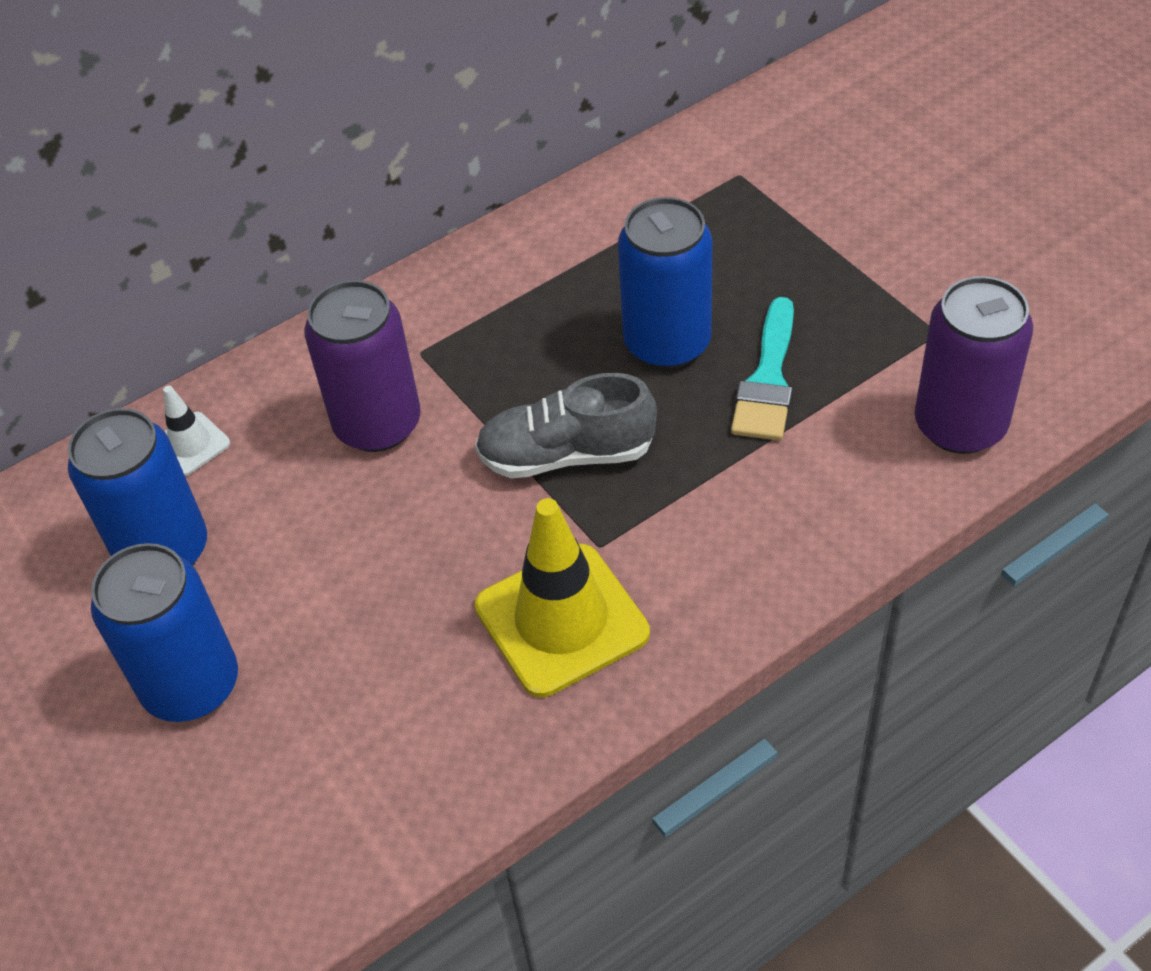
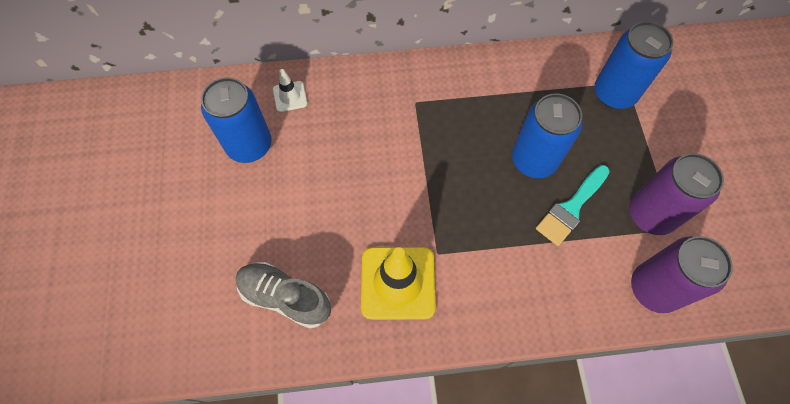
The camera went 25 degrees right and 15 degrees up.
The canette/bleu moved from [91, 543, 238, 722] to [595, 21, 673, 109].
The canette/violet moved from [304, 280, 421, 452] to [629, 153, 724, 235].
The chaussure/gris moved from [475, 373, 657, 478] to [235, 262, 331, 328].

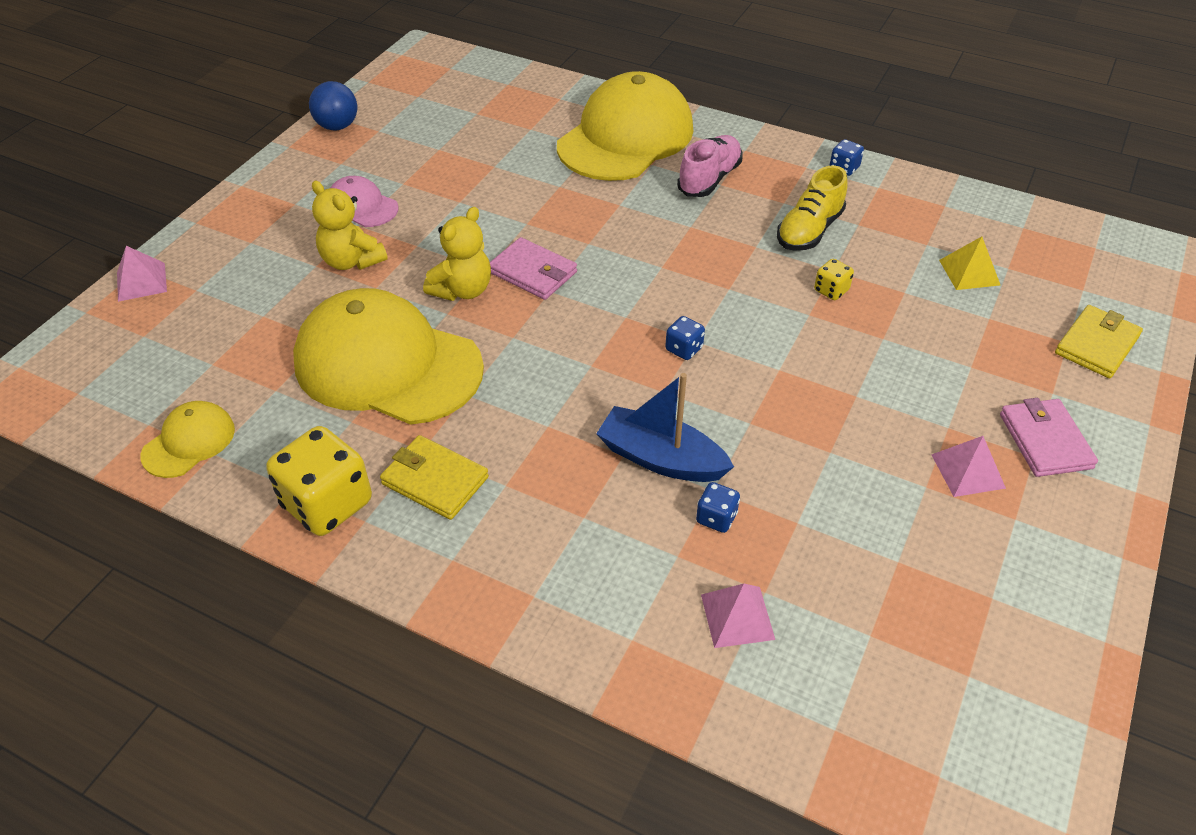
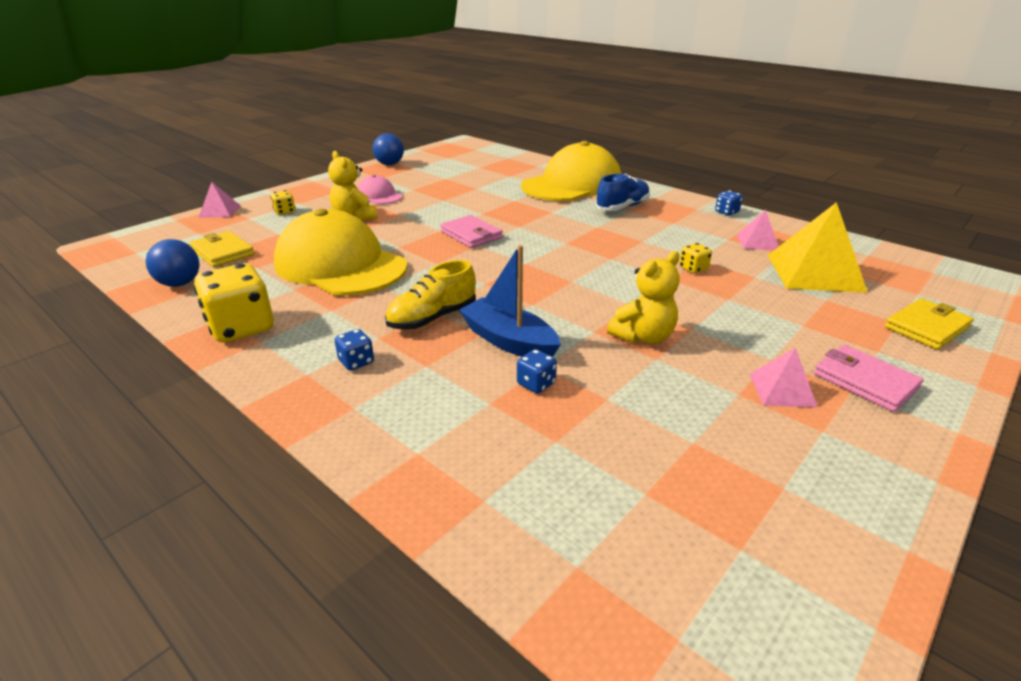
The camera went 15 degrees right and 15 degrees down.
The casquette/jaune at [141, 401, 235, 478] was replaced by the balle/bleu at [146, 239, 200, 287].
The portefeuille/jaune moved from [380, 435, 489, 520] to [190, 231, 255, 267].
The ours en peluche/jaune moved from [423, 207, 491, 301] to [607, 251, 680, 344].
The dé/bleu moved from [665, 316, 705, 360] to [335, 329, 374, 371].
The chaussure/rose at [677, 135, 743, 197] became the chaussure/bleu at [596, 174, 650, 211].
The pyramide/rose moved from [701, 584, 775, 648] to [737, 210, 779, 250].
The chaussure/jaune moved from [777, 165, 848, 250] to [385, 260, 476, 330].
The pyramide/jaune at [939, 237, 1000, 290] changed to 1.95 times the size.
The portefeuille/rose at [1000, 398, 1098, 477] turned 45 degrees counterclockwise.
The dé/jaune at [271, 190, 296, 215] appeared.

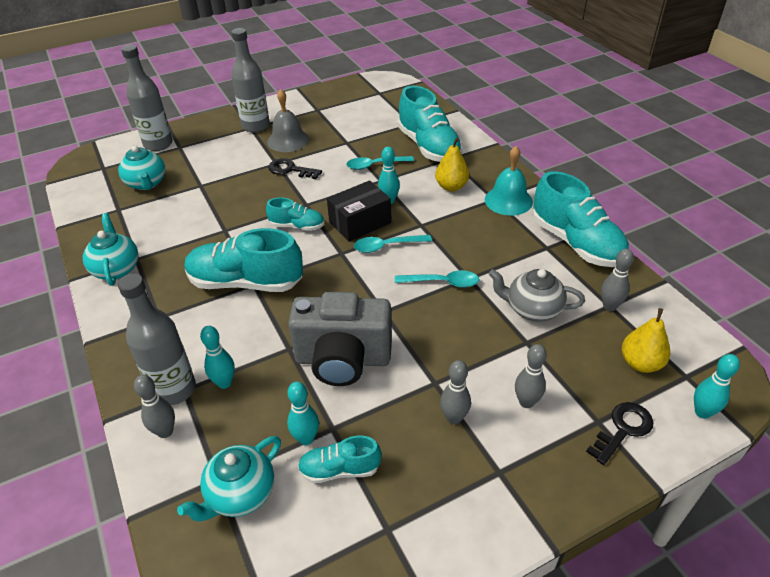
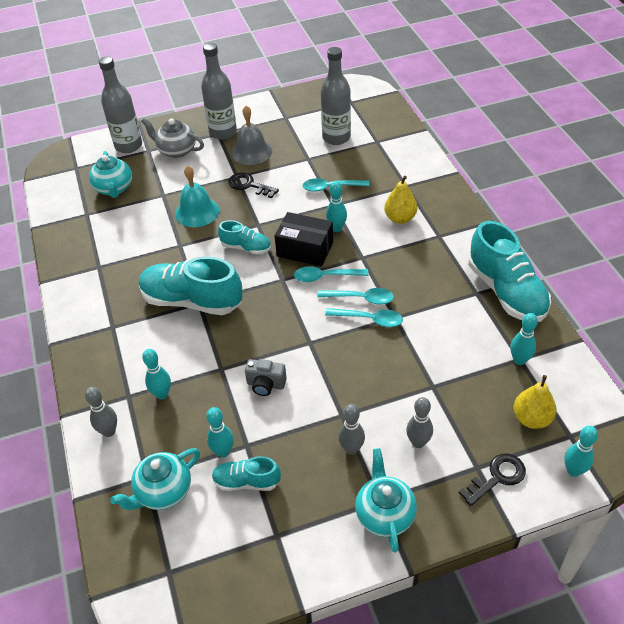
The camera went 10 degrees right and 5 degrees up.
The théière/turquoise moved from [83, 213, 139, 286] to [355, 448, 417, 553].
The bouteille/gris moved from [118, 274, 196, 405] to [321, 47, 351, 145].
The appareil photo/gris at [288, 292, 392, 386] changed to 0.46 times the size.
The boîte/noir at [327, 180, 391, 242] turned 45 degrees clockwise.
The chaussure/turquoise at [398, 86, 463, 162] disappeared.
The cloche/turquoise moved from [485, 146, 533, 216] to [175, 165, 219, 227].
The théière/gris moved from [489, 269, 585, 322] to [141, 118, 204, 158].
The quille/gris at [601, 249, 634, 311] became the quille/turquoise at [510, 313, 538, 365].
The cuillère/turquoise at [318, 288, 394, 304] appeared.

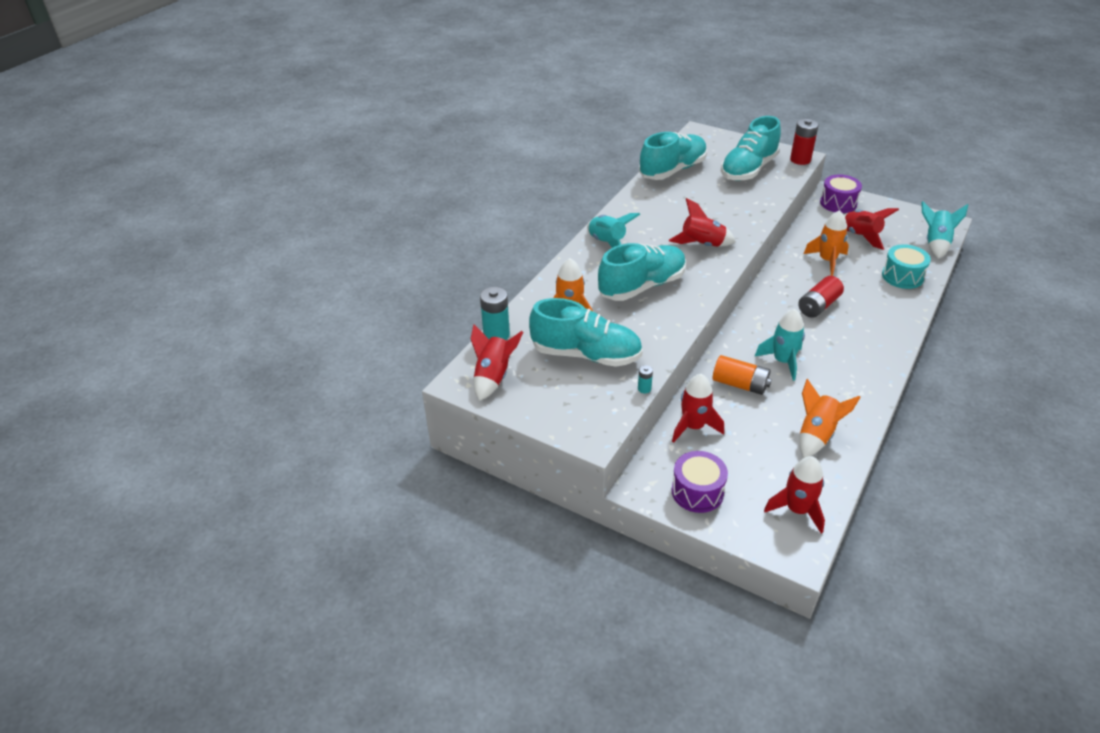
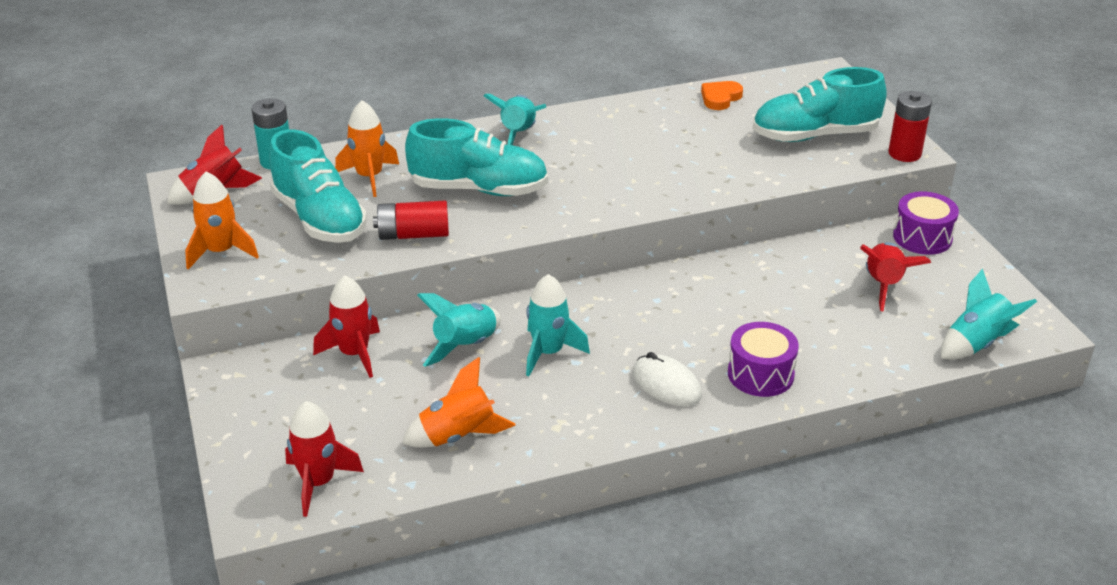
The camera went 40 degrees right and 5 degrees down.
The pile/turquoise at [638, 365, 653, 393] disappeared.
The chaussure/turquoise at [639, 132, 707, 180] was replaced by the cœur/orange at [701, 81, 743, 110].
The fusée/rouge at [669, 198, 736, 247] disappeared.
The tambour/violet moved from [672, 451, 728, 513] to [728, 322, 799, 397].
The pile/orange at [713, 355, 772, 395] was replaced by the fusée/turquoise at [417, 293, 501, 367].
The pile/rouge moved from [798, 276, 844, 318] to [373, 201, 449, 240].
The fusée/orange moved from [804, 210, 849, 276] to [185, 172, 259, 270].
The tambour/turquoise at [882, 244, 931, 289] disappeared.
The souris/blanc at [633, 352, 702, 407] appeared.

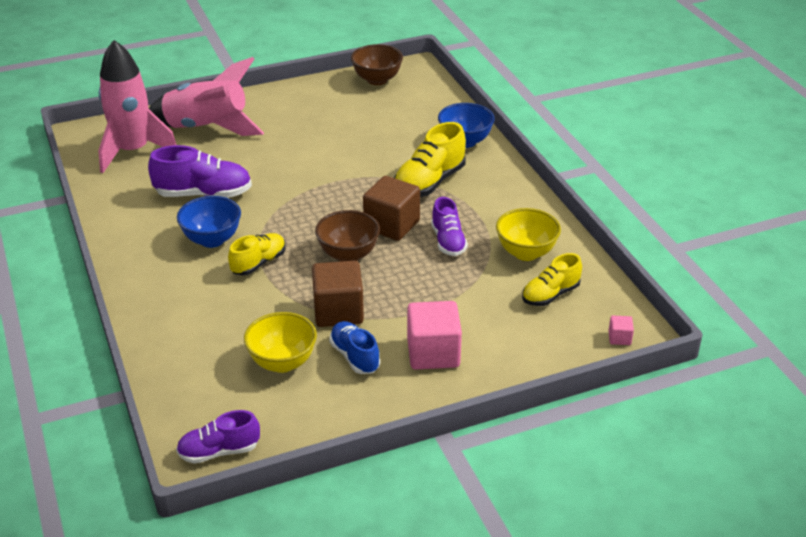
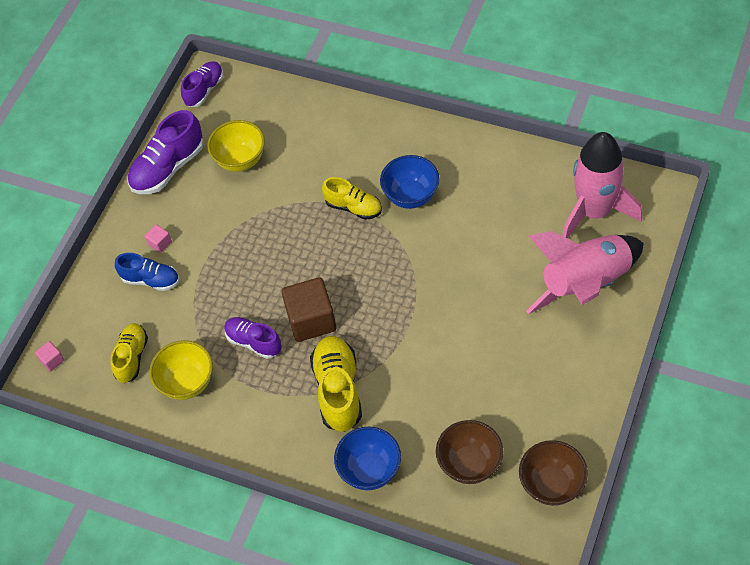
The camera went 140 degrees right and 20 degrees up.
The chaussure/violet moved from [148, 145, 252, 198] to [128, 110, 204, 194].
The chaussure/jaune at [228, 233, 285, 275] turned 60 degrees counterclockwise.
The cube/marron at [312, 261, 364, 327] disappeared.
The bol/marron moved from [315, 210, 380, 261] to [436, 420, 503, 484].
The chaussure/bleu moved from [329, 321, 380, 374] to [115, 253, 179, 291].
The cube/rose at [407, 301, 462, 370] changed to 0.44 times the size.

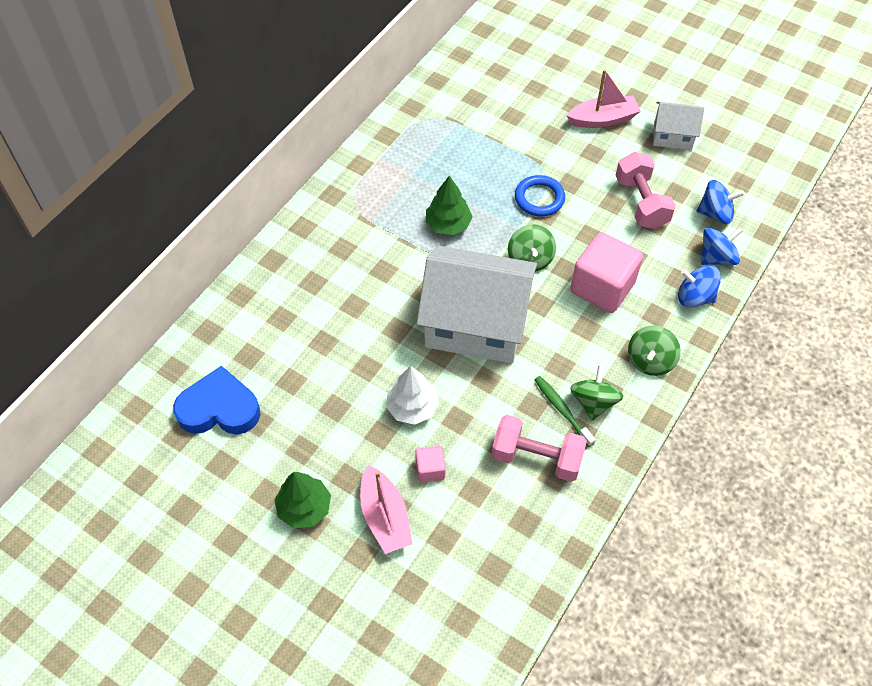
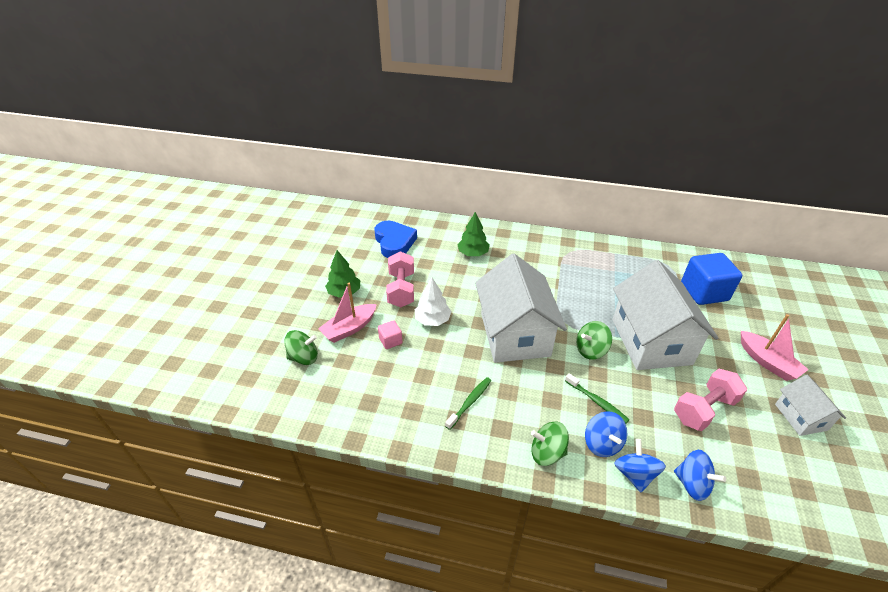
The camera went 70 degrees right and 15 degrees down.
The arbre/vert moved from [426, 176, 473, 235] to [457, 212, 490, 256].
The haltère/rose moved from [492, 415, 587, 482] to [386, 251, 414, 307].
The anneau/bleu at [515, 175, 565, 216] was replaced by the maison/blanc at [612, 260, 718, 370].
The cube/rose at [570, 232, 643, 313] was replaced by the brosse à dents/vert at [565, 373, 630, 423].
The toupie/vert moved from [570, 365, 623, 421] to [284, 330, 318, 365].
The toupie/bleu moved from [697, 180, 744, 224] to [585, 411, 627, 457].
The cube/bleu at [681, 253, 742, 305] appeared.

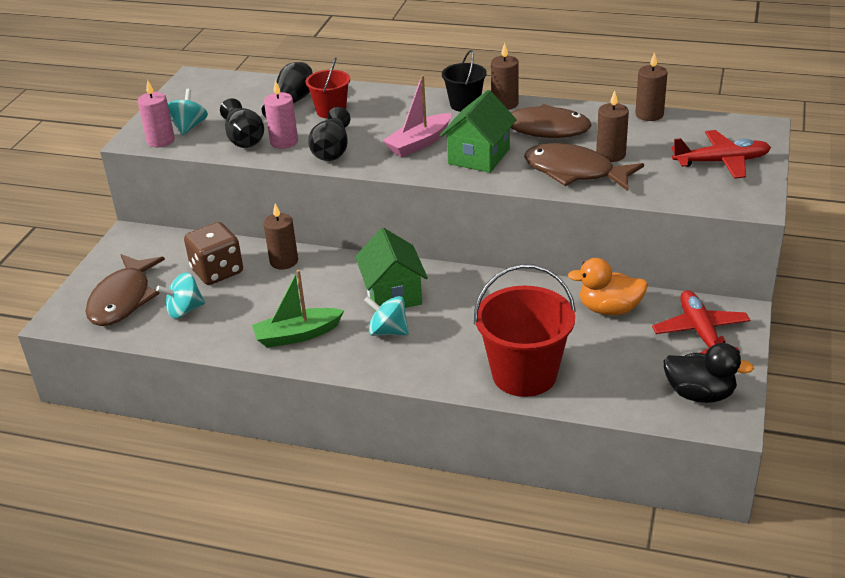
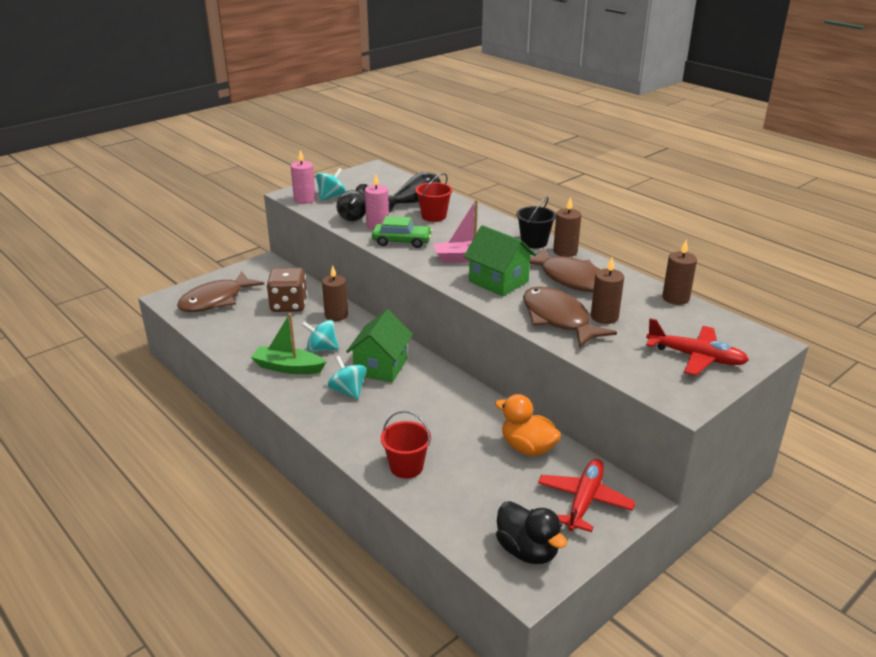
The camera went 30 degrees right and 5 degrees down.
The toupie/turquoise moved from [156, 273, 205, 319] to [302, 320, 339, 353].
The vase/noir at [308, 107, 350, 161] was replaced by the voiture/vert at [372, 216, 432, 248].
The maison/vert at [440, 90, 517, 173] turned 75 degrees clockwise.
The seau/rouge at [474, 264, 576, 397] changed to 0.56 times the size.

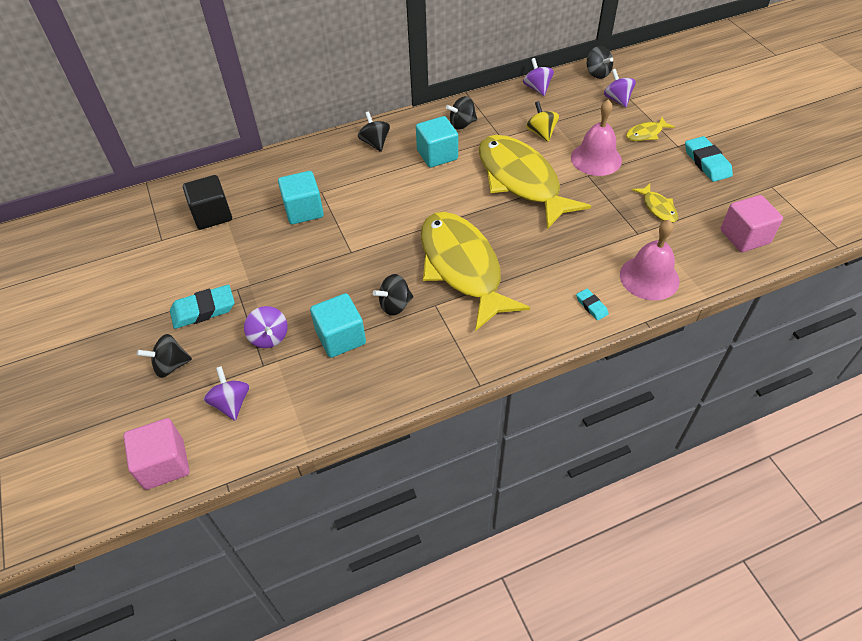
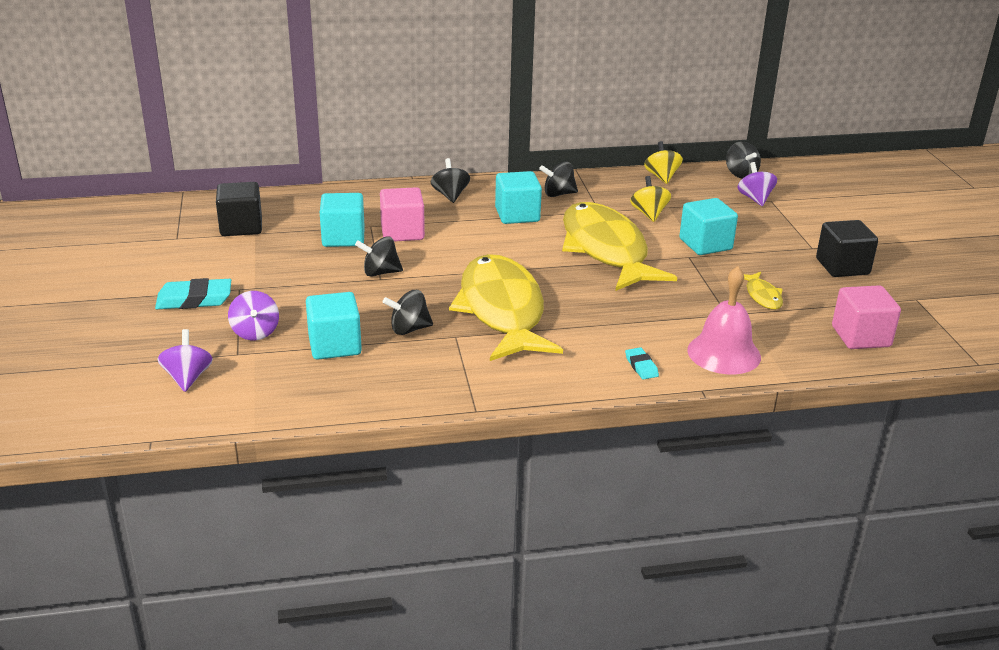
The camera went 10 degrees right and 20 degrees down.
The cube/rose moved from [123, 418, 189, 490] to [380, 187, 425, 242].
The toupie/noir moved from [137, 334, 192, 378] to [355, 236, 403, 277].
The toupie/violet at [523, 58, 554, 96] became the toupie/jaune at [644, 141, 683, 184].
The cloche/rose at [571, 99, 622, 176] was replaced by the cube/turquoise at [679, 198, 738, 255].
The poisson/jaune at [626, 117, 675, 141] disappeared.
The gomme/turquoise at [685, 136, 733, 182] was replaced by the cube/noir at [816, 220, 878, 277].

